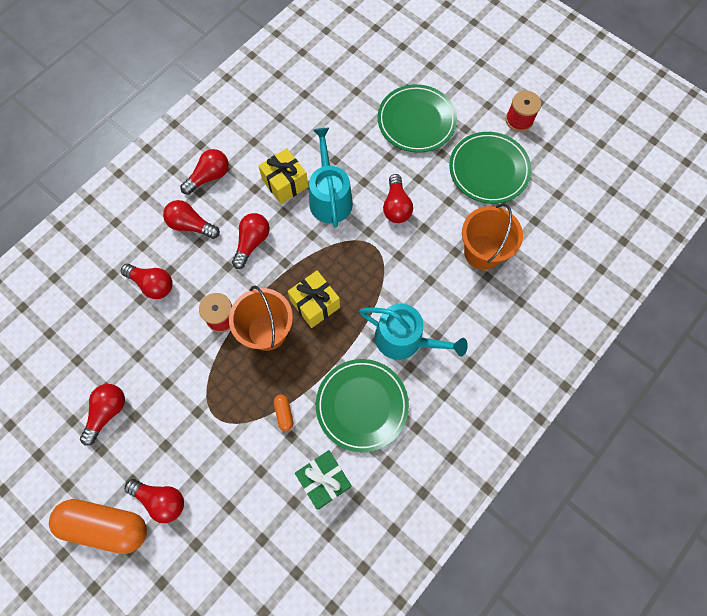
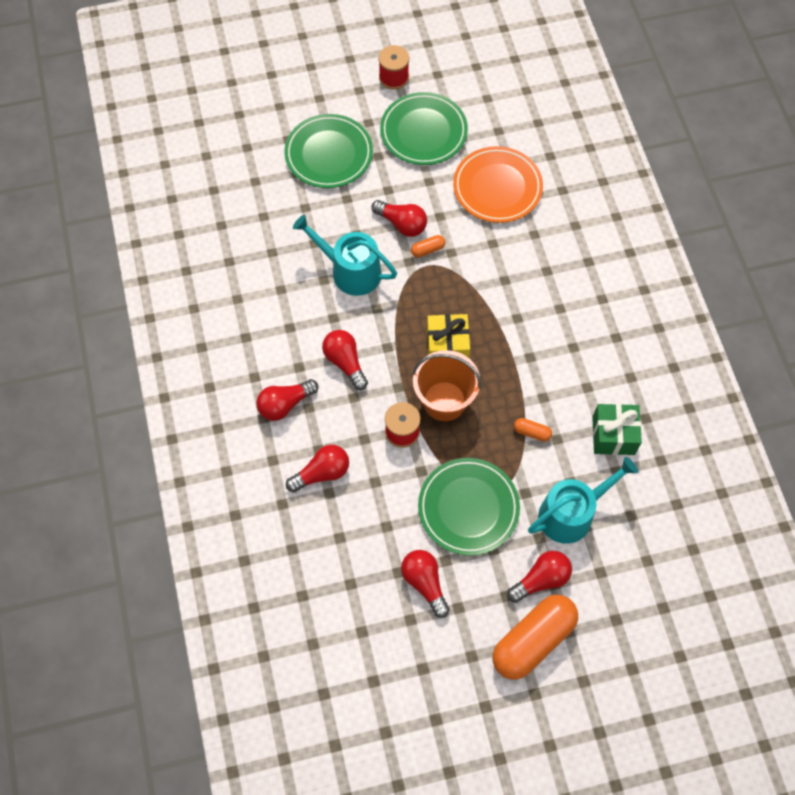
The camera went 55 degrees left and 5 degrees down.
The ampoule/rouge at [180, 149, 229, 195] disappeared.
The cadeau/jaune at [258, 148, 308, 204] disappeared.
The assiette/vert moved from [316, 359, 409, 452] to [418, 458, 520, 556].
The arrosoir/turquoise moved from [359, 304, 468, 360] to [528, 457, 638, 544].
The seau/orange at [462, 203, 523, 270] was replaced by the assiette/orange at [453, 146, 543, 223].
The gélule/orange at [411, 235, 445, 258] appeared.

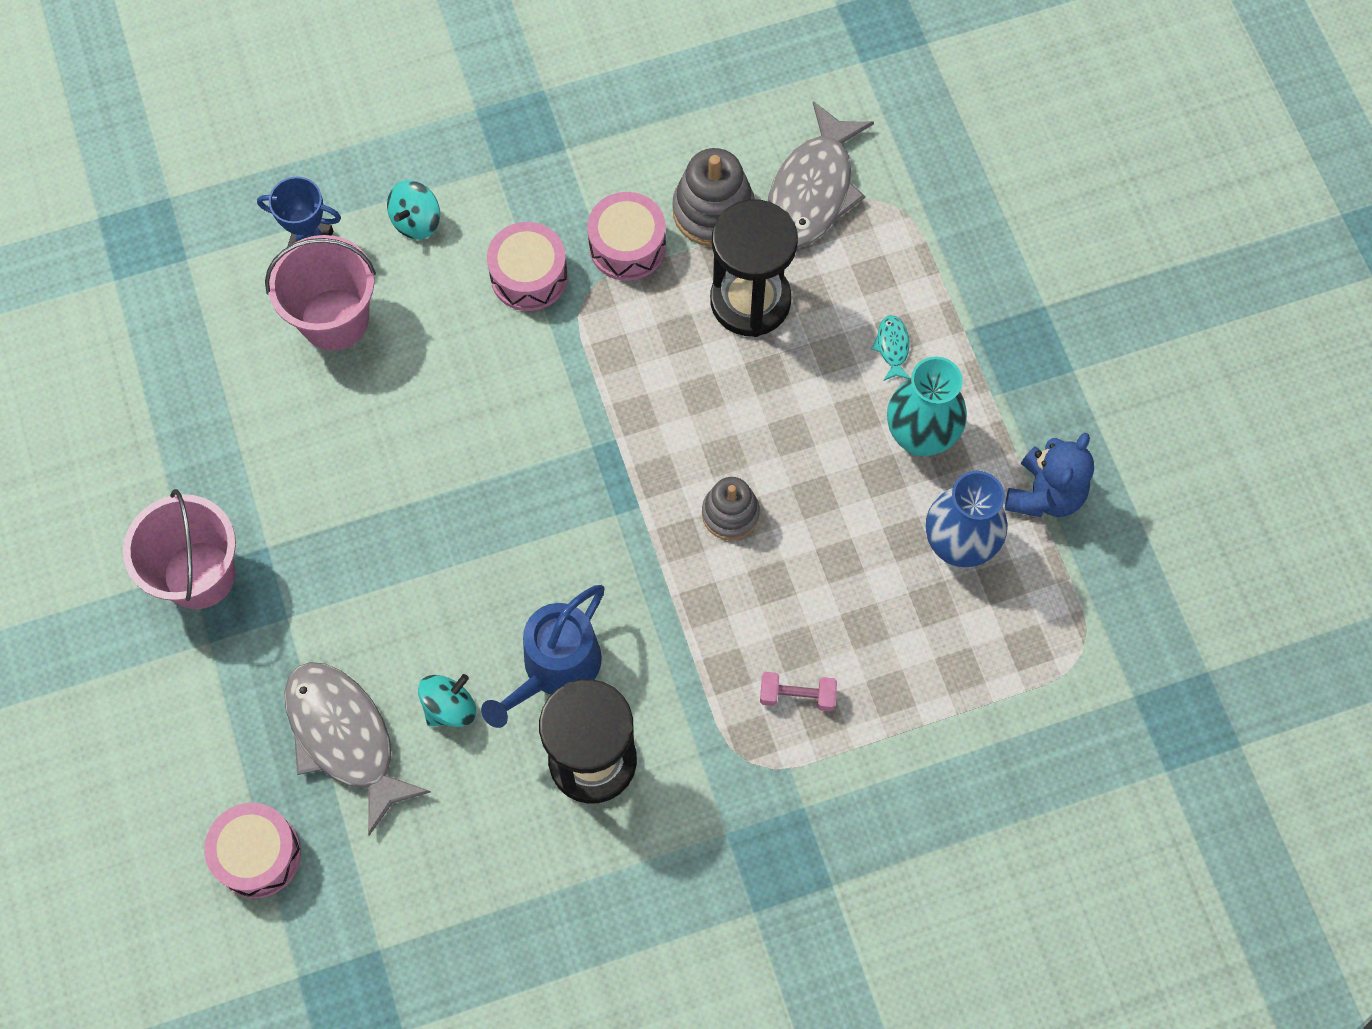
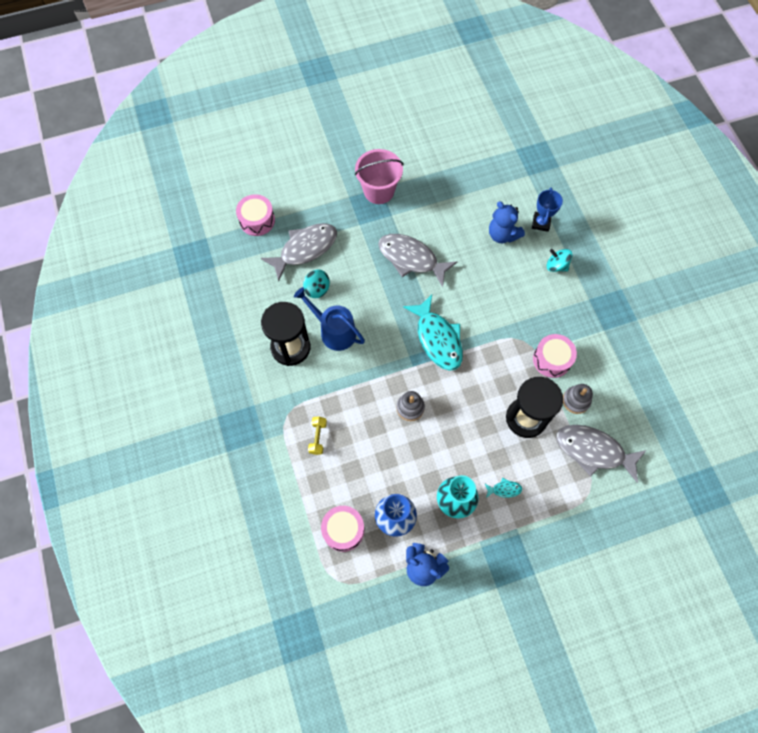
The camera went 90 degrees right and 0 degrees up.
The seau/rose at [265, 235, 376, 351] was replaced by the ours en peluche/bleu at [489, 201, 525, 243].
The tambour/rose moved from [487, 222, 568, 311] to [321, 506, 364, 552].
The jouet à empiler/gris at [672, 148, 755, 247] changed to 0.66 times the size.
The haltère/rose at [760, 672, 837, 711] became the haltère/jaune at [308, 417, 327, 455].
The poisson/gris at [378, 234, 457, 287] appeared.
The poisson/turquoise at [403, 295, 463, 371] appeared.

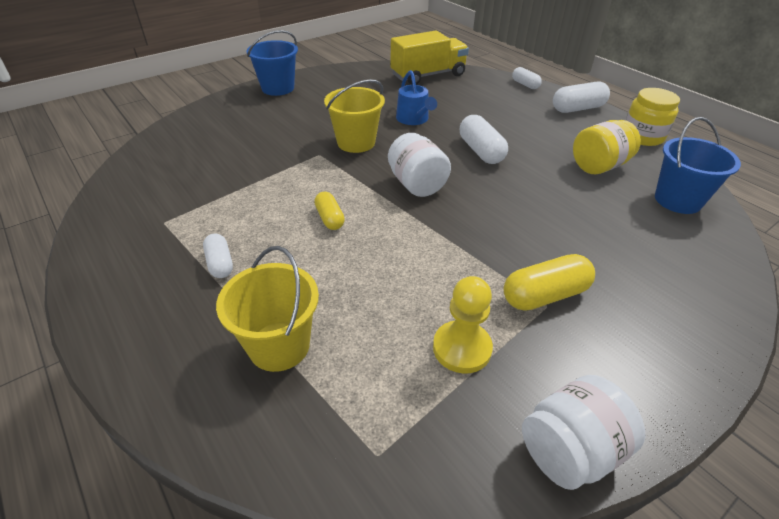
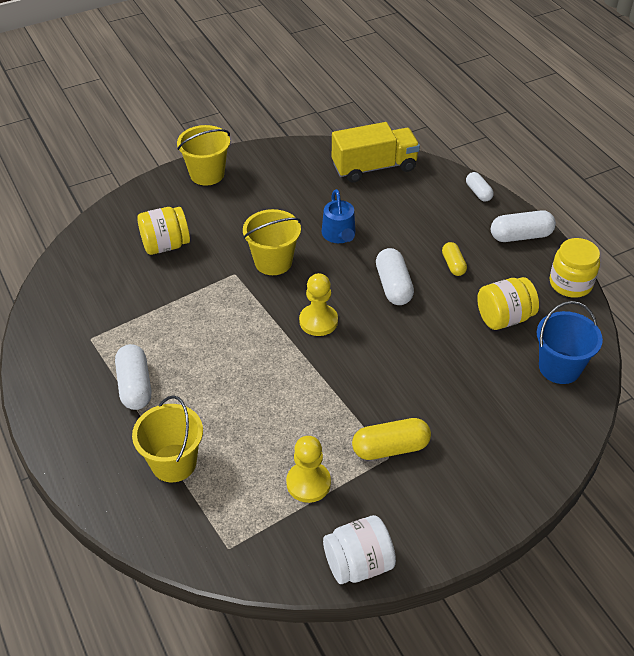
The camera went 10 degrees right and 5 degrees up.
The gélule/blanc at [203, 233, 233, 278] changed to 1.63 times the size.
The seau/bleu at [246, 30, 298, 96] became the seau/jaune at [177, 125, 230, 186].
The gélule/jaune moved from [314, 192, 345, 230] to [442, 242, 467, 276].
The bocal/blanc at [388, 133, 451, 197] was replaced by the pion/jaune at [299, 273, 338, 336].
The bocal/jaune at [137, 207, 190, 255] appeared.

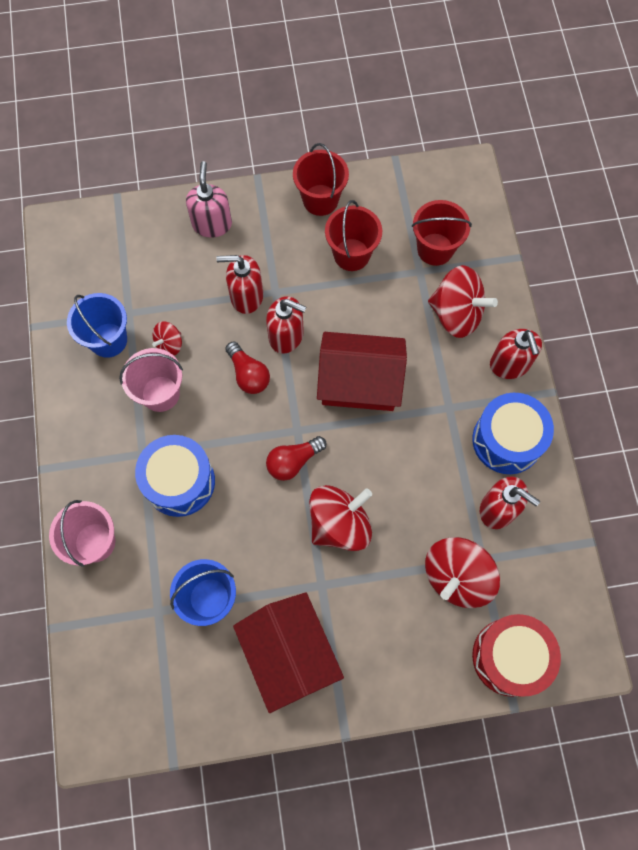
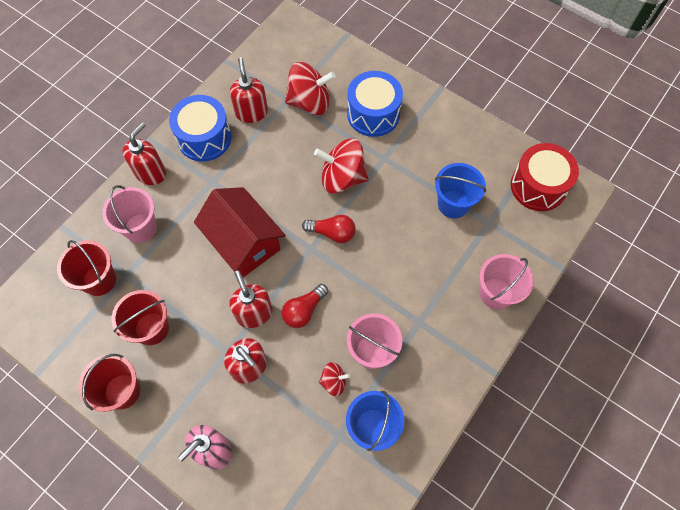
The camera went 135 degrees left and 5 degrees down.
The tambour/bleu moved from [135, 435, 215, 517] to [347, 71, 403, 137].
The ampoule/rouge at [225, 342, 270, 394] turned 150 degrees counterclockwise.
The maison/rouge at [233, 592, 344, 713] disappeared.
The toupie/rouge at [428, 265, 498, 338] was replaced by the seau/rose at [102, 185, 157, 243].
The tambour/rouge moved from [472, 614, 561, 697] to [511, 143, 579, 211].

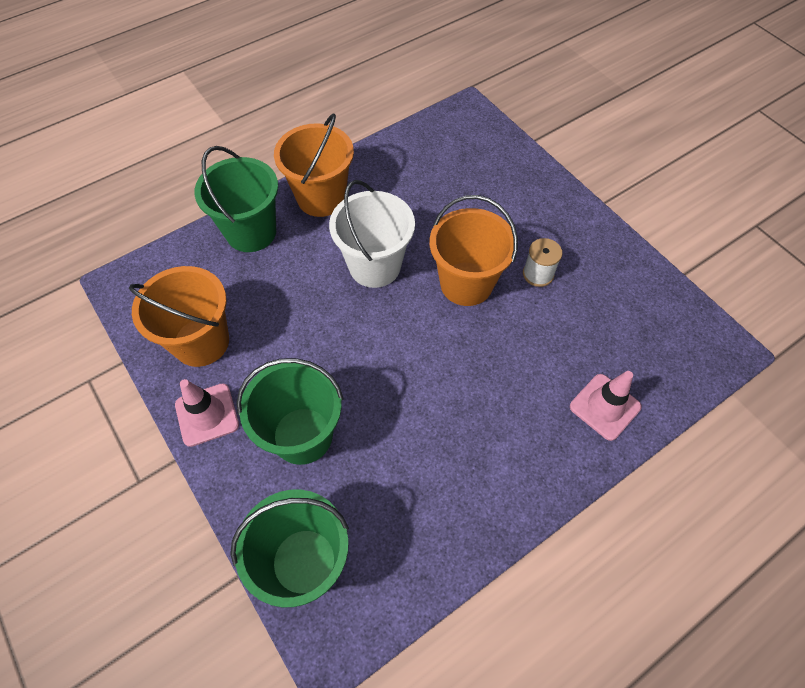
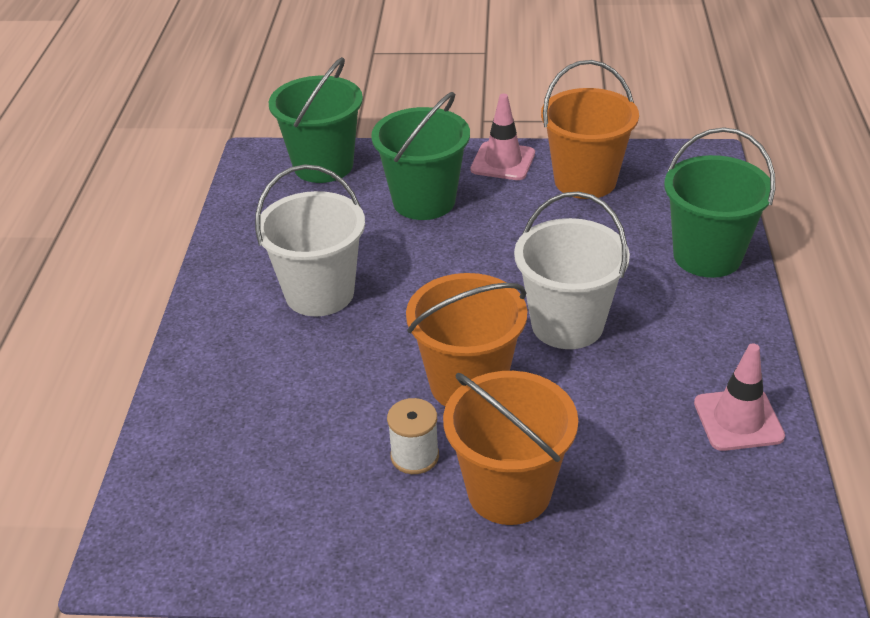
The camera went 130 degrees right and 20 degrees down.
The seau/orange moved from [274, 113, 354, 217] to [443, 371, 578, 525].
The cône de chantier/rose moved from [570, 371, 642, 441] to [694, 343, 785, 451].
The seau/blanc at [255, 164, 365, 316] appeared.

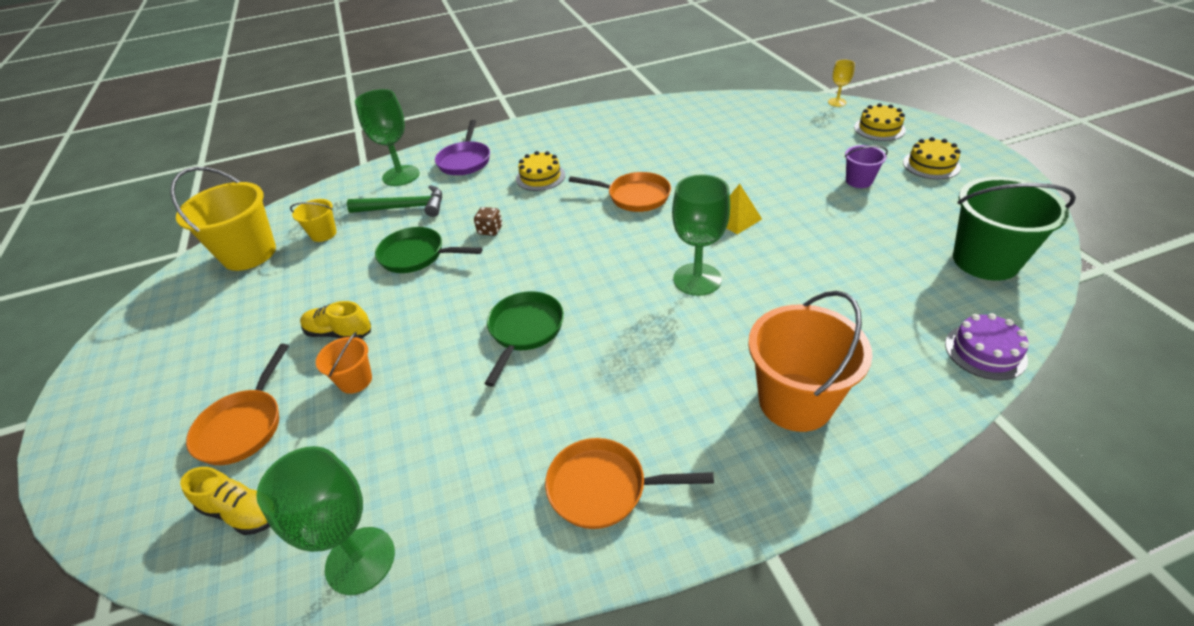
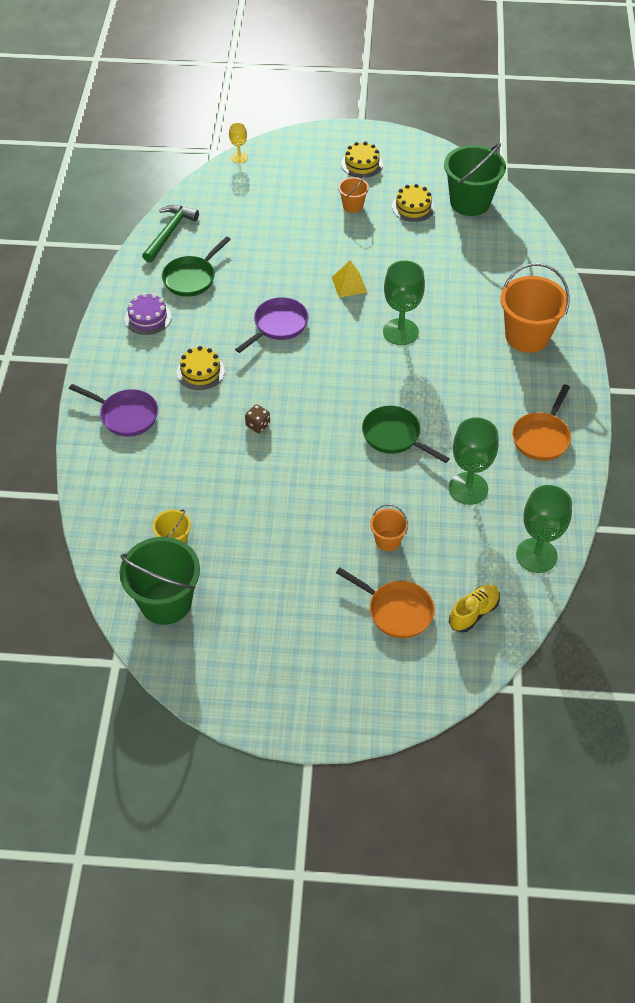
The camera went 70 degrees left and 10 degrees up.
The seau/jaune at [170, 167, 276, 271] became the seau/vert at [120, 537, 200, 625].
The chaussure/jaune at [300, 301, 371, 339] disappeared.
The marteau/vert moved from [347, 185, 442, 217] to [142, 205, 199, 263].
The verre à pied/vert moved from [355, 89, 419, 186] to [449, 417, 499, 505].
The poêle/vert moved from [375, 227, 483, 273] to [162, 236, 231, 297].
The poêle/orange at [569, 172, 671, 212] became the poêle/violet at [235, 297, 309, 353].
The seau/violet at [845, 145, 888, 188] became the seau/orange at [338, 175, 369, 213].
The gâteau/jaune moved from [854, 103, 906, 141] to [392, 184, 435, 222].
The gâteau/violet moved from [945, 313, 1029, 380] to [125, 293, 171, 335].

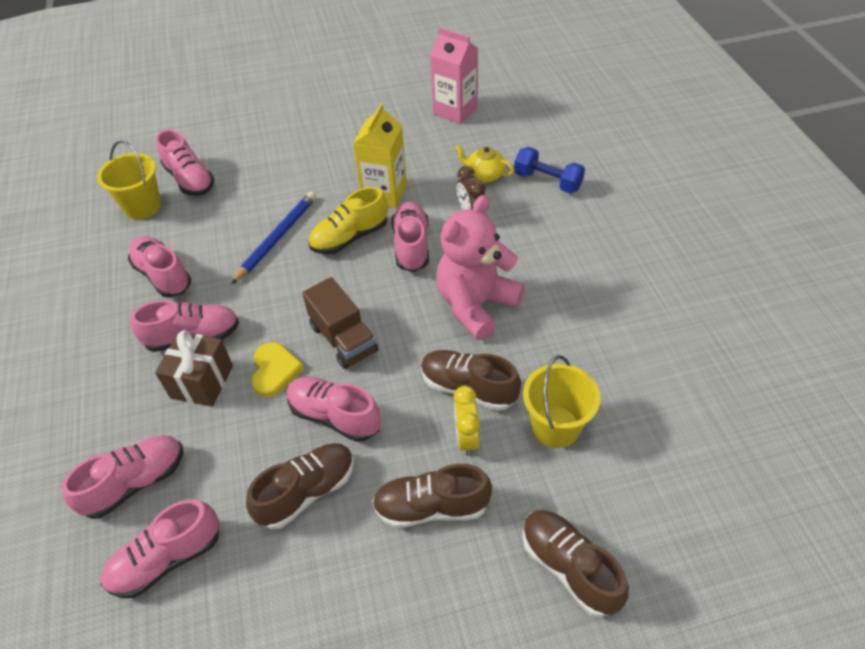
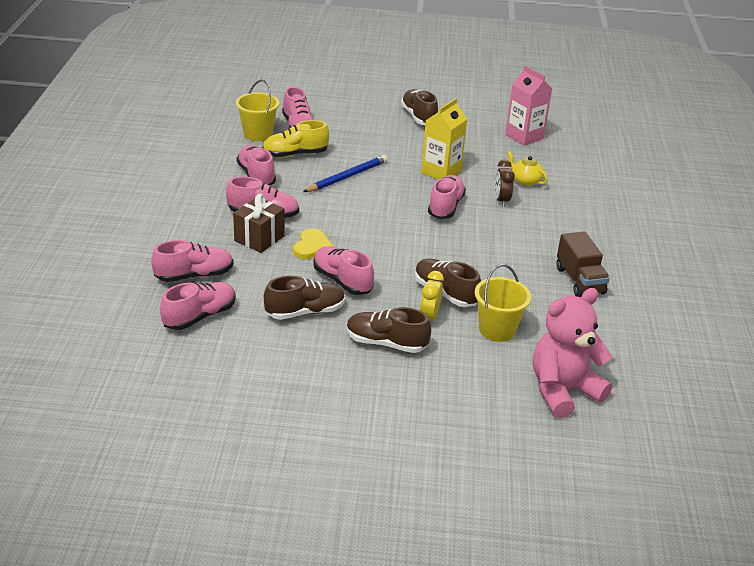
The camera went 15 degrees right and 15 degrees down.
The chaussure/rose at [101, 499, 219, 598] turned 150 degrees clockwise.
The camion/marron moved from [302, 277, 378, 369] to [556, 232, 610, 297].
The chaussure/jaune moved from [308, 187, 388, 254] to [262, 120, 329, 157].
The ours en peluche/rose moved from [436, 195, 525, 340] to [533, 288, 612, 418].
The haltère/bleu at [514, 147, 585, 193] disappeared.
The chaussure/marron moved from [522, 510, 629, 617] to [401, 89, 438, 125].

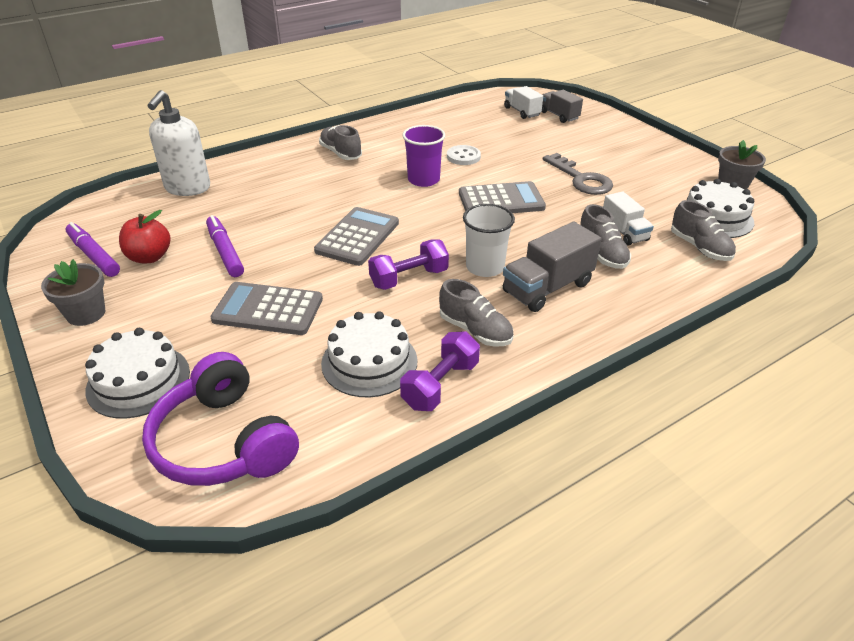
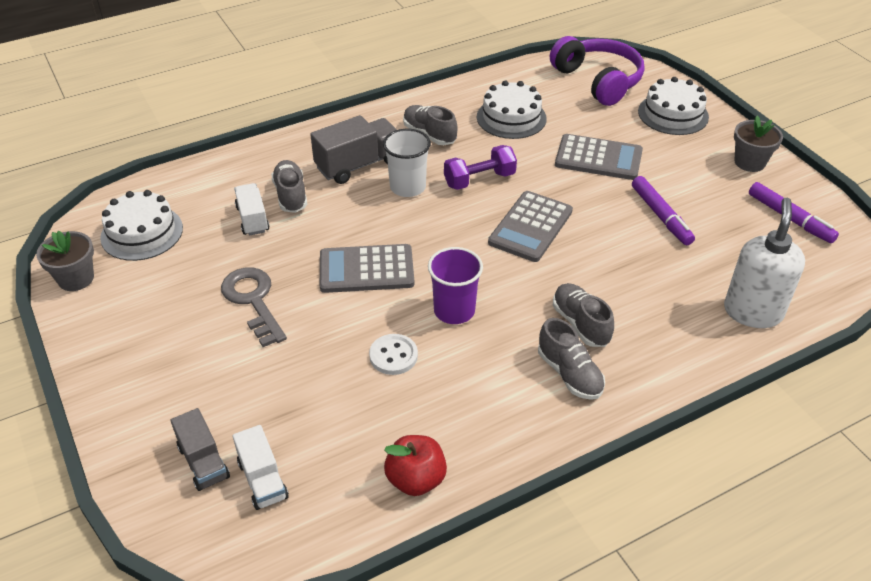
The camera went 175 degrees left and 5 degrees up.
The pomme/rouge moved from [119, 210, 171, 263] to [384, 435, 447, 496].
The haltère/violet at [400, 331, 480, 411] disappeared.
The chaussure/gris moved from [671, 200, 736, 261] to [553, 283, 614, 347].

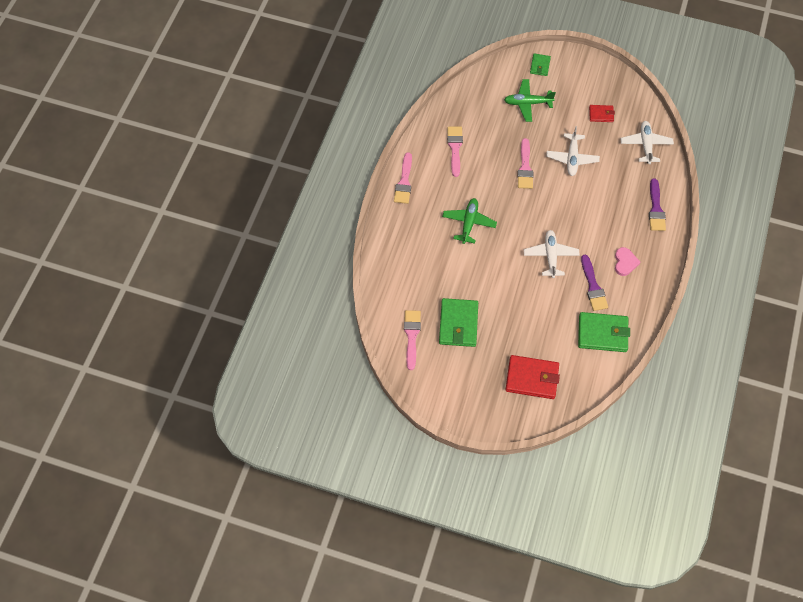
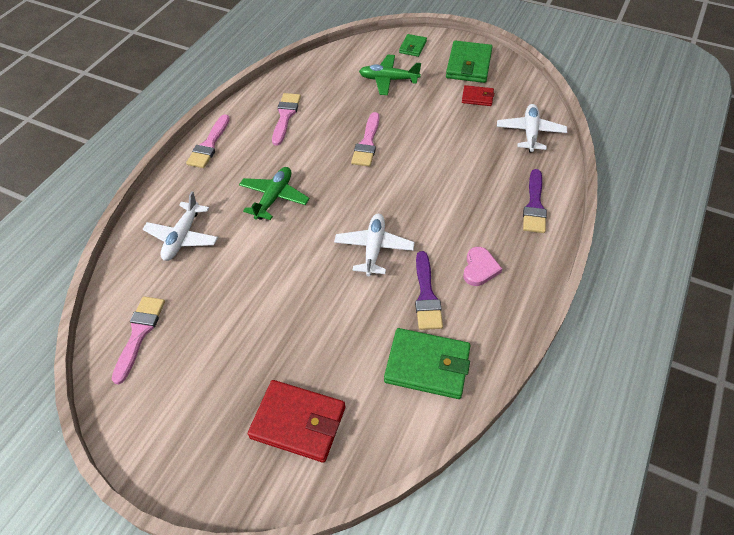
The camera went 10 degrees right and 10 degrees down.
The portefeuille/vert moved from [439, 298, 478, 347] to [446, 41, 492, 83].
The avion/blanc moved from [546, 126, 600, 176] to [142, 191, 218, 261].

